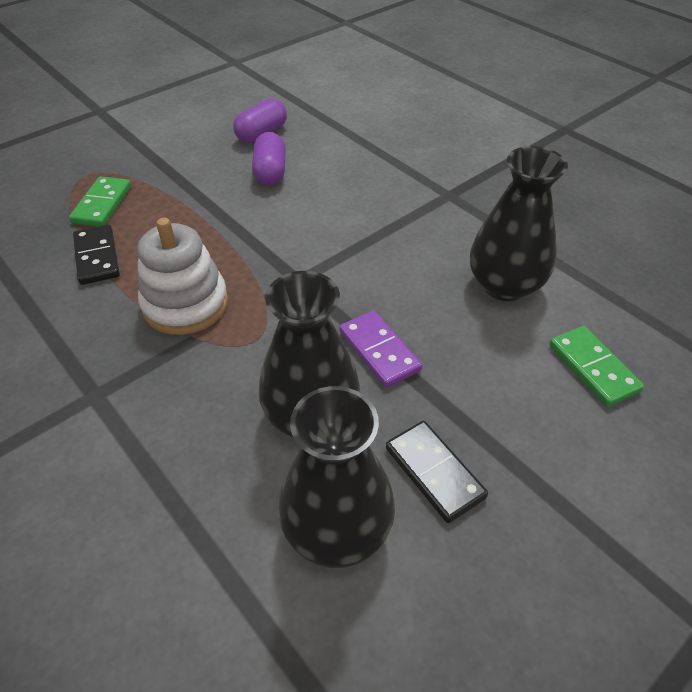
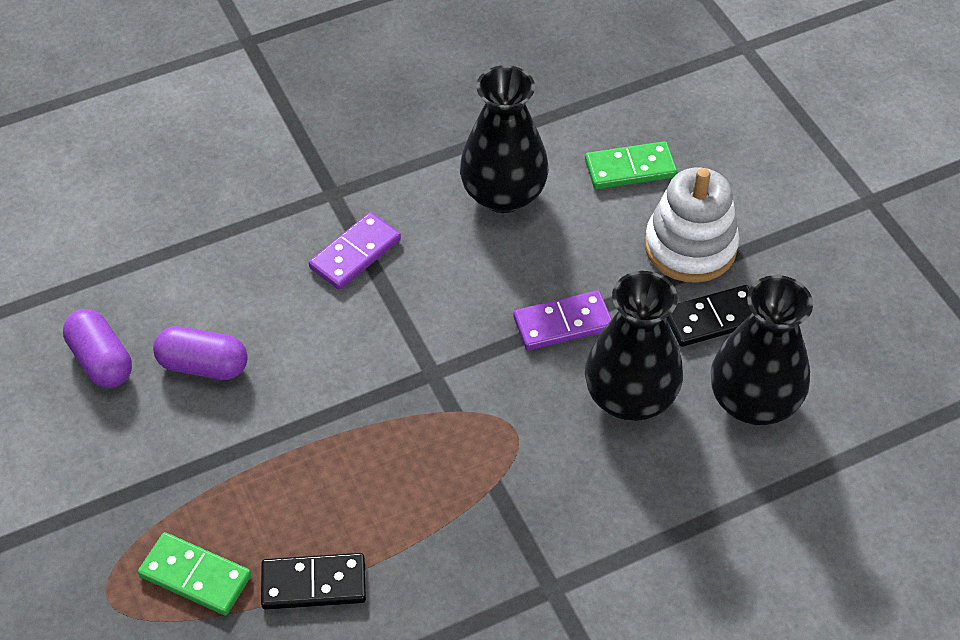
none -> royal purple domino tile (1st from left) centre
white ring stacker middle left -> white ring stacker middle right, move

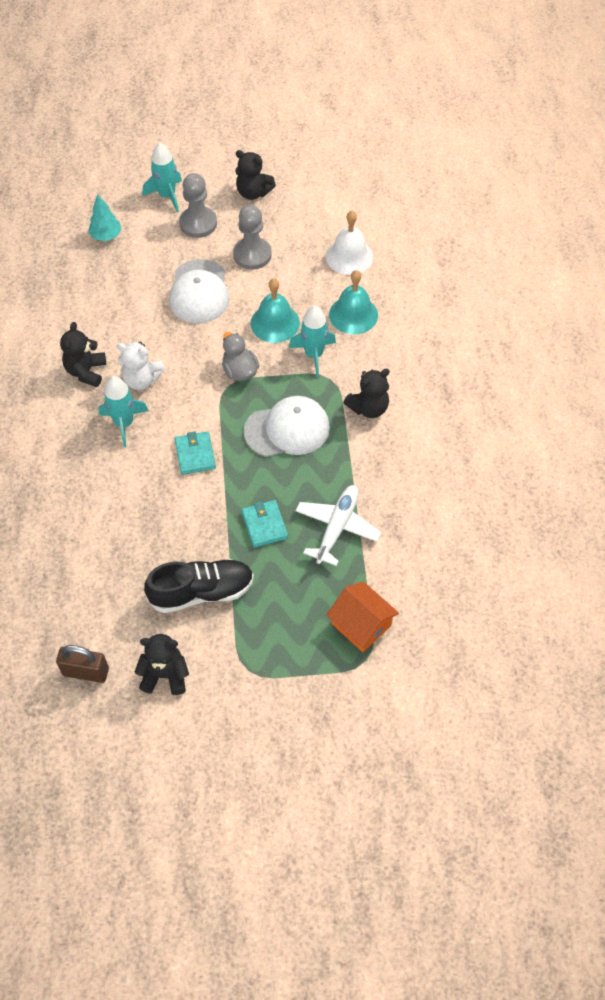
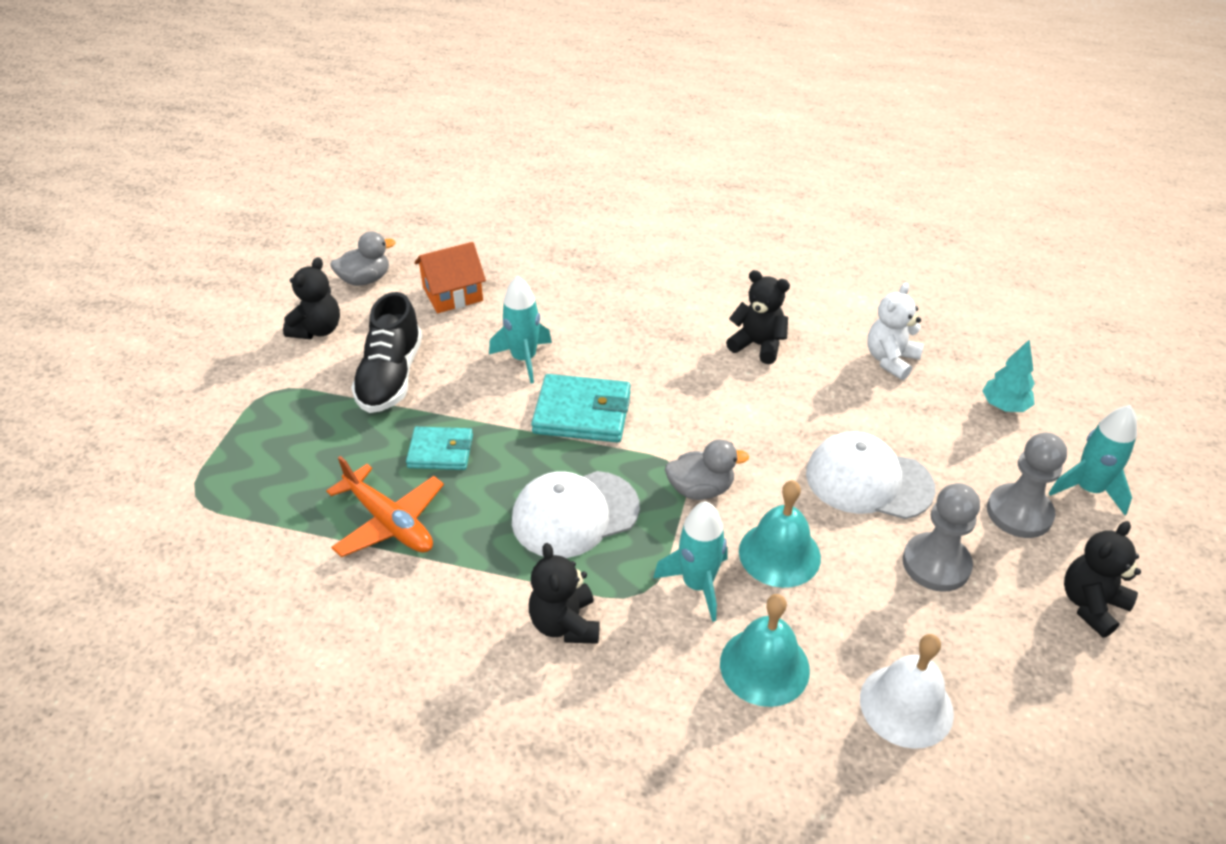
white plane centre -> orange-coloured plane middle left
brown lock middle left -> grey toy duck (1st from left) top left
orange-coloured house centre -> orange-coloured house top centre, move
teal spaceship (1st from left) middle left -> teal spaceship (1st from left) centre, move
white baseball cap (2nd from left in the first image) centre -> white baseball cap (1st from left) centre, 60 degrees clockwise
teal card wallet (1st from left in the first image) middle left -> teal card wallet (2nd from left) centre, x1.55
white teddy middle left -> white teddy middle right, move

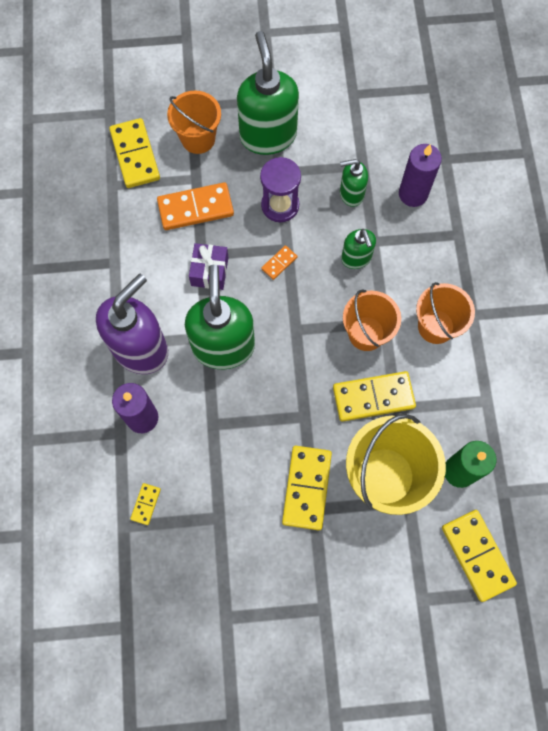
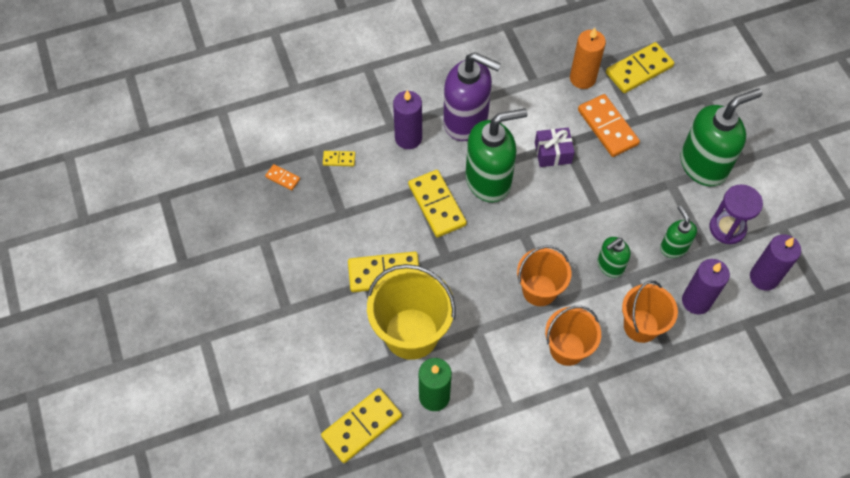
orange-coloured domino tile (2nd from left in the first image) centre -> orange-coloured domino tile (1st from left) middle left, move
golden domino tile (4th from left) middle right -> golden domino tile (4th from left) centre, move
none -> orange-coloured wax candle top right
orange-coloured sand bucket (1st from left in the first image) top centre -> orange-coloured sand bucket (3rd from left) middle right, move
royal purple sandglass top centre -> royal purple sandglass middle right, move
none -> royal purple wax candle (3rd from left) middle right

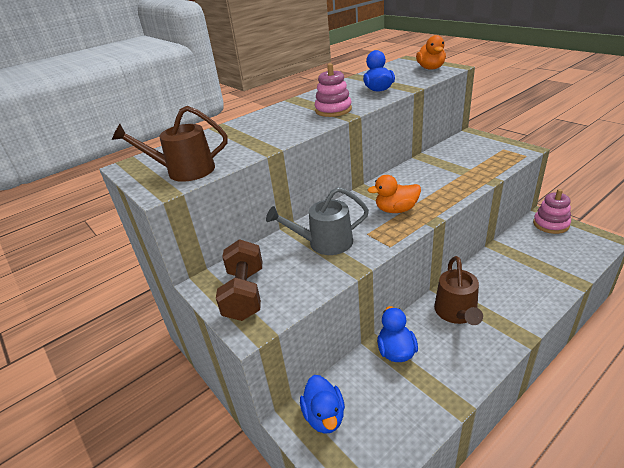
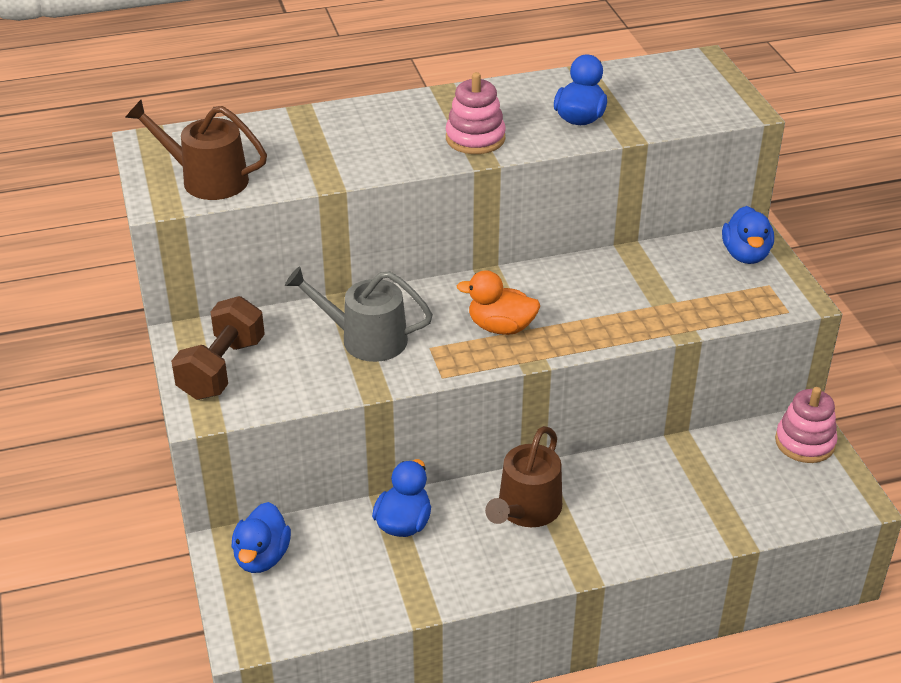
none -> royal blue toy duck (4th from left) middle right
orange-coloured toy duck (2nd from left) top right -> none

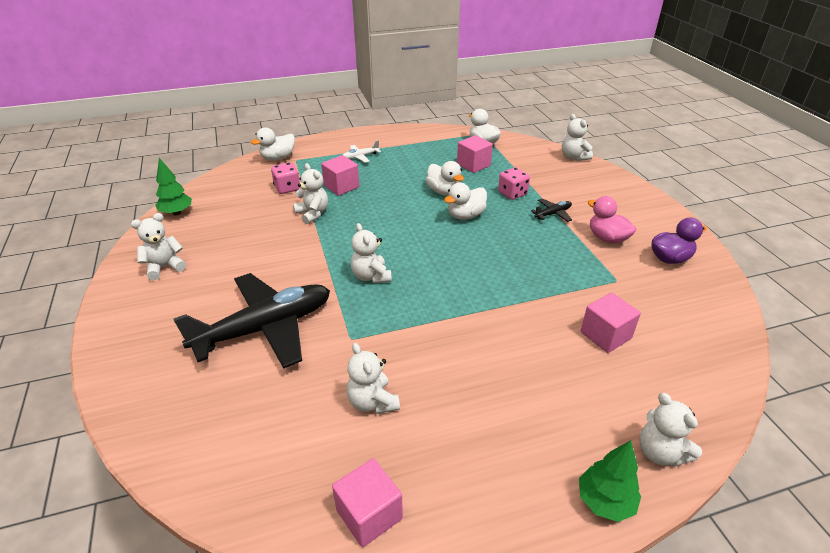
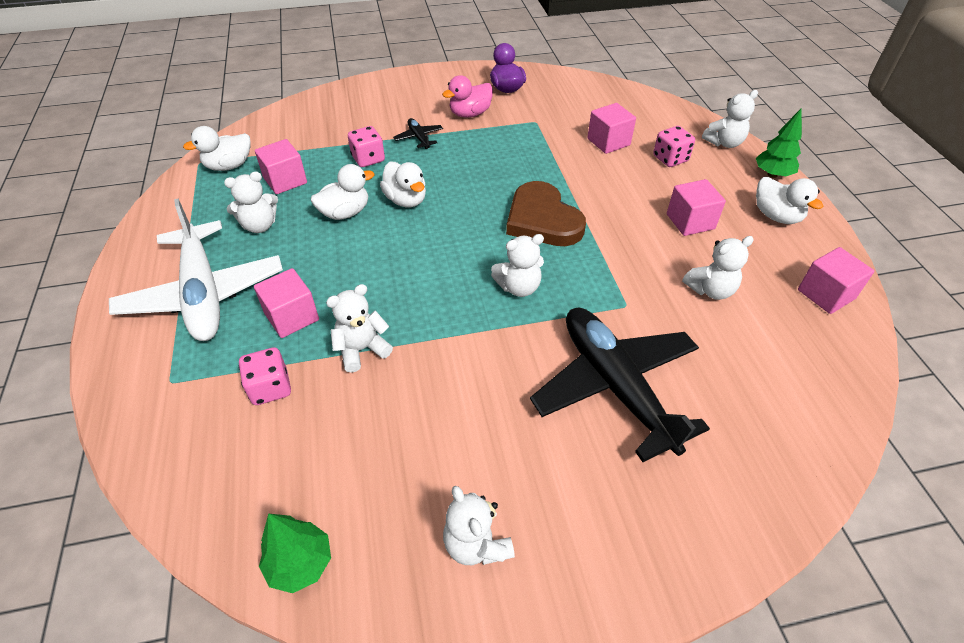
white plane top centre -> white plane middle left, x2.47
white teddy (5th from left in the first image) top right -> white teddy (1st from left) top left, move
none -> brown love heart top centre
none -> rose-pink game die (3rd from left) top right
none -> rose-pink solid cube (4th from left) top right
white toy duck (1st from left in the first image) top left -> white toy duck (4th from left) top right, move

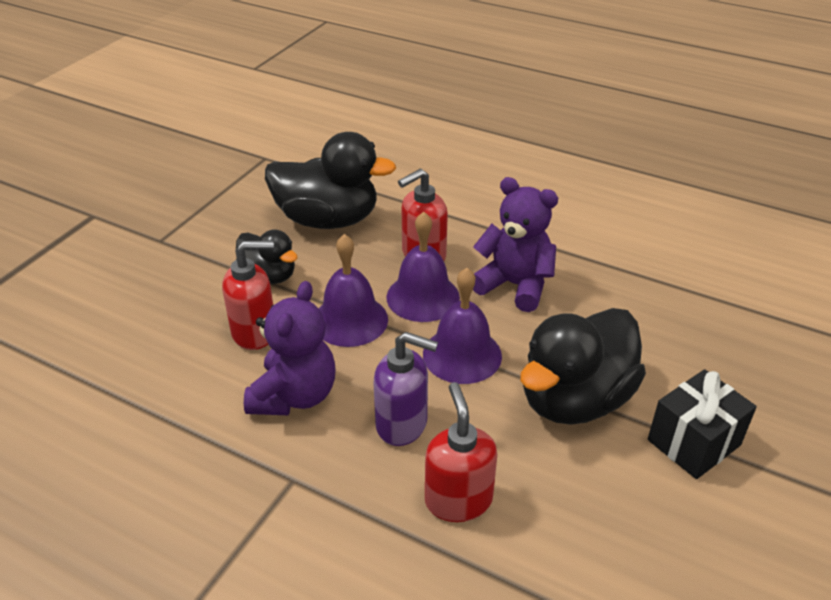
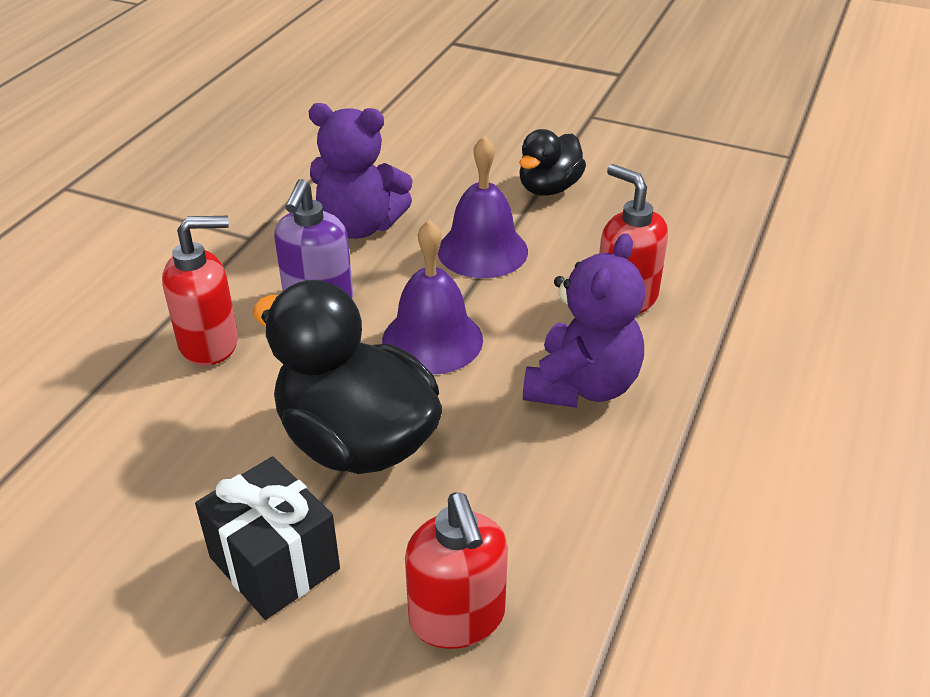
crimson soap dispenser (1st from left in the first image) middle left -> crimson soap dispenser (2nd from left) bottom centre, move
jet-black toy duck (2nd from left) top centre -> none
royal purple bell (2nd from left) centre -> none

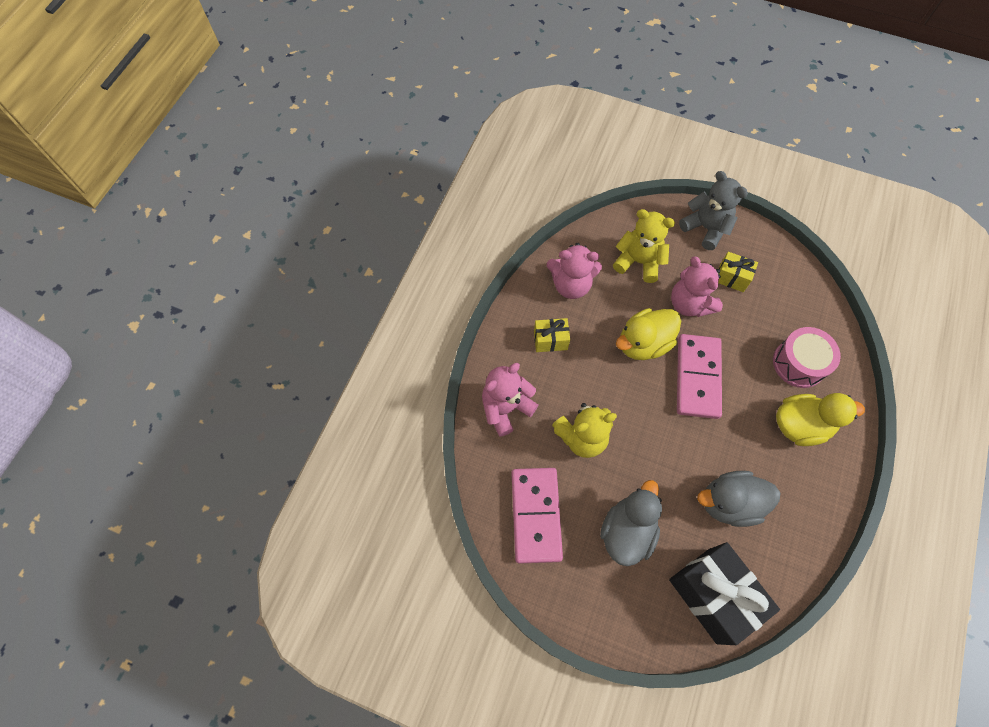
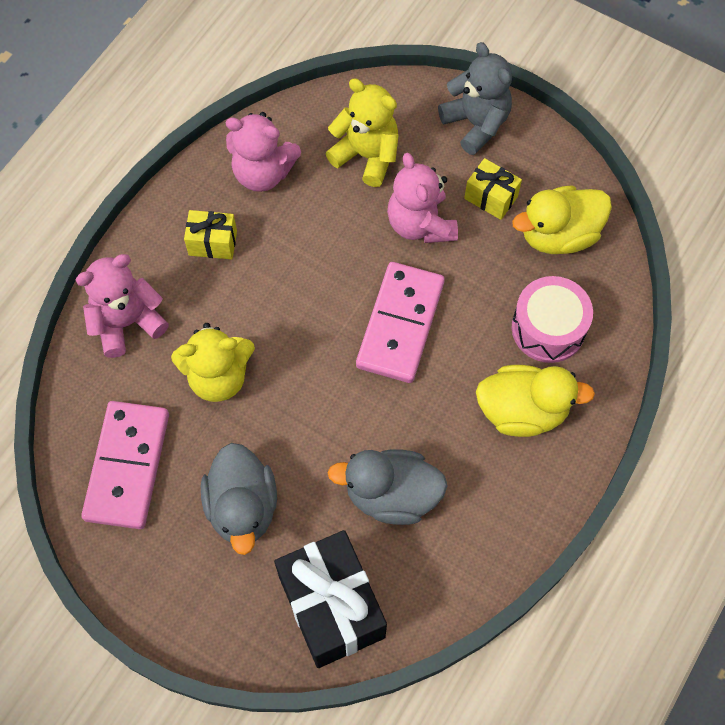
grey toy duck (1st from left) bottom centre -> grey toy duck (1st from left) bottom left, 135 degrees clockwise
golden toy duck (1st from left in the first image) centre -> golden toy duck (2nd from left) top right, move

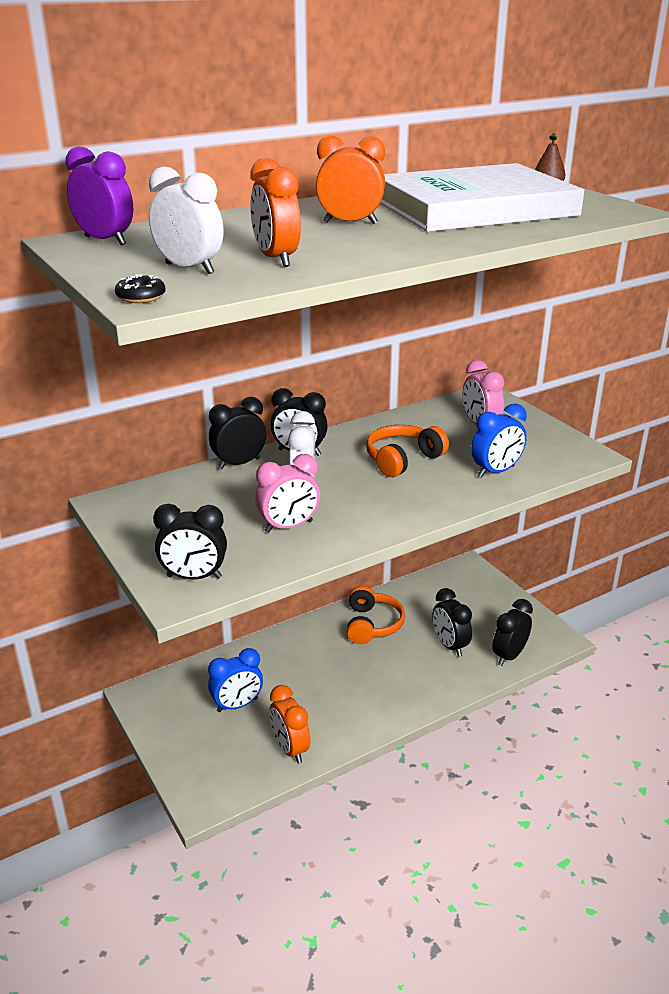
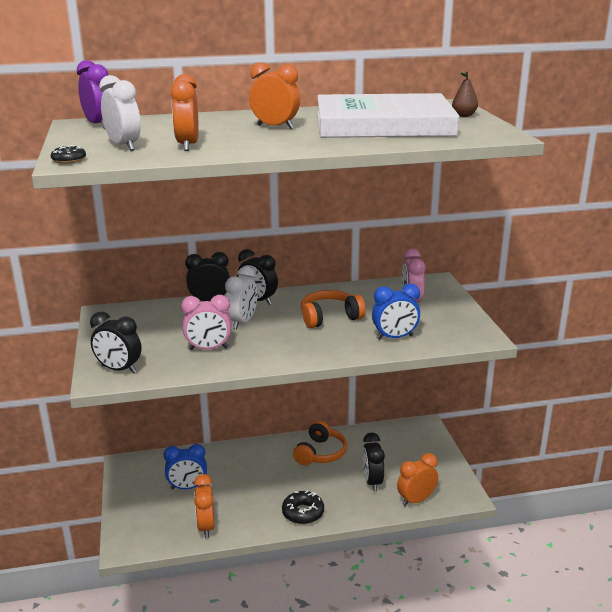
none -> jet-black doughnut (2nd from left) bottom centre
jet-black clock (5th from left) middle right -> orange-coloured clock (4th from left) bottom right

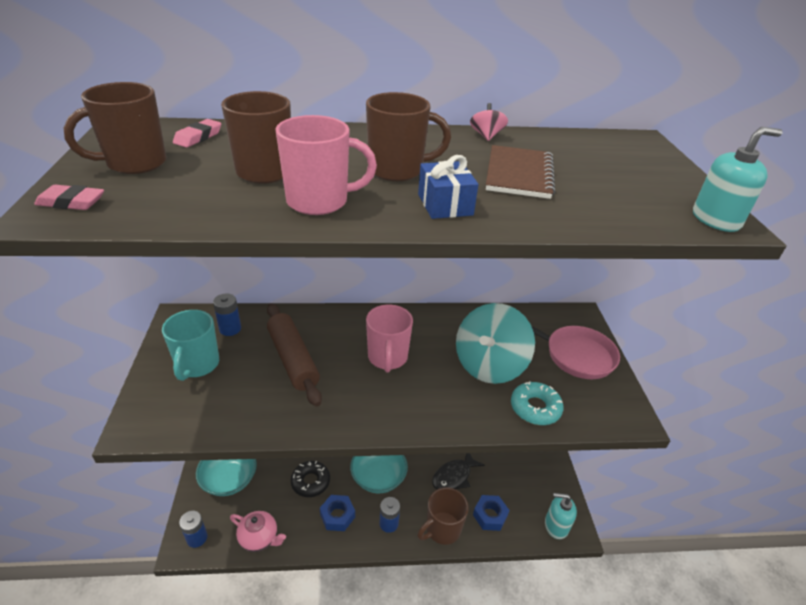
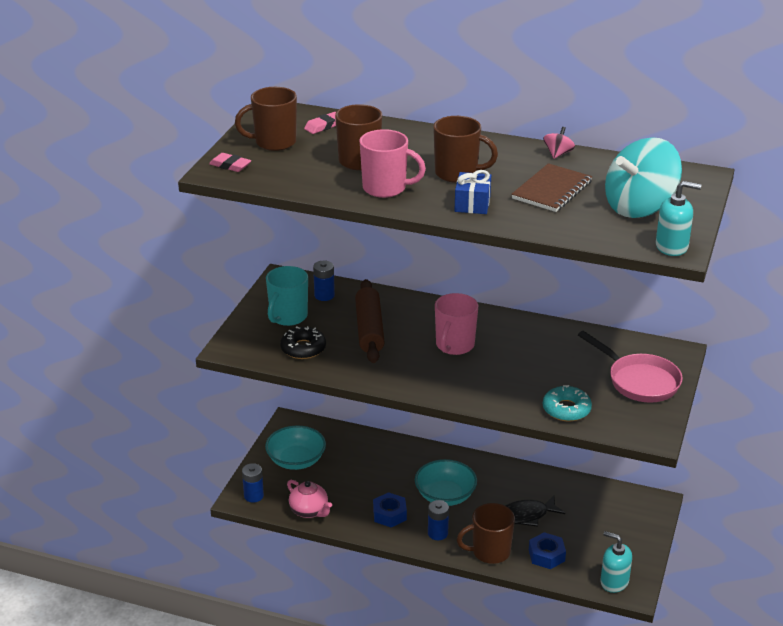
jet-black doughnut bottom centre -> jet-black doughnut centre, move
teal spinning top centre -> teal spinning top top right, move

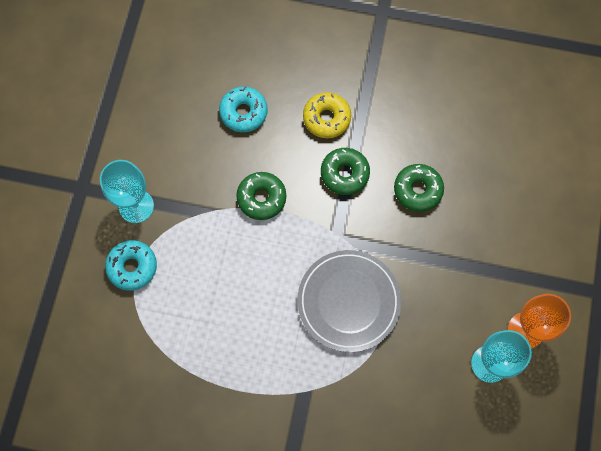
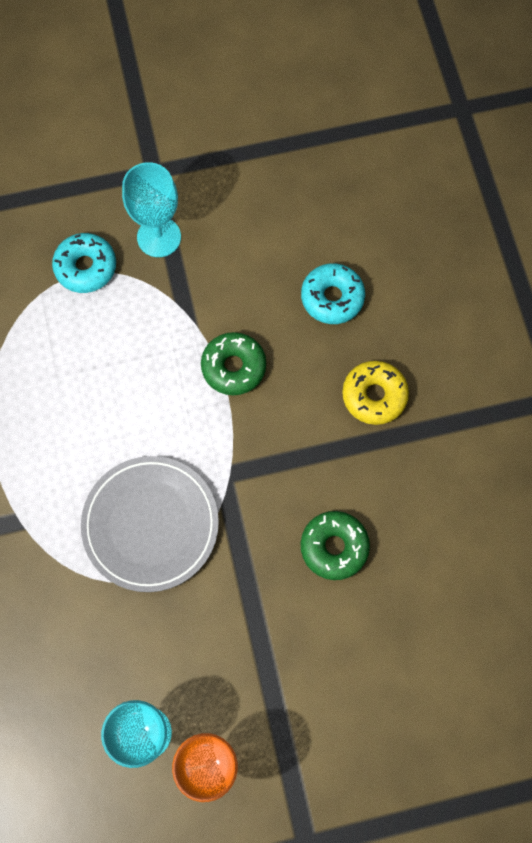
green doughnut (2nd from left) centre -> none

